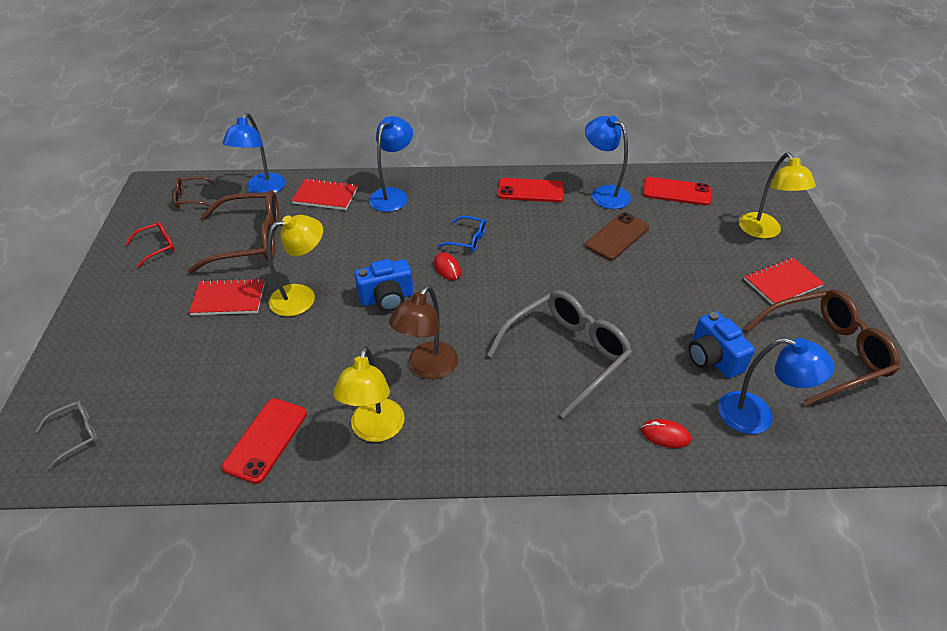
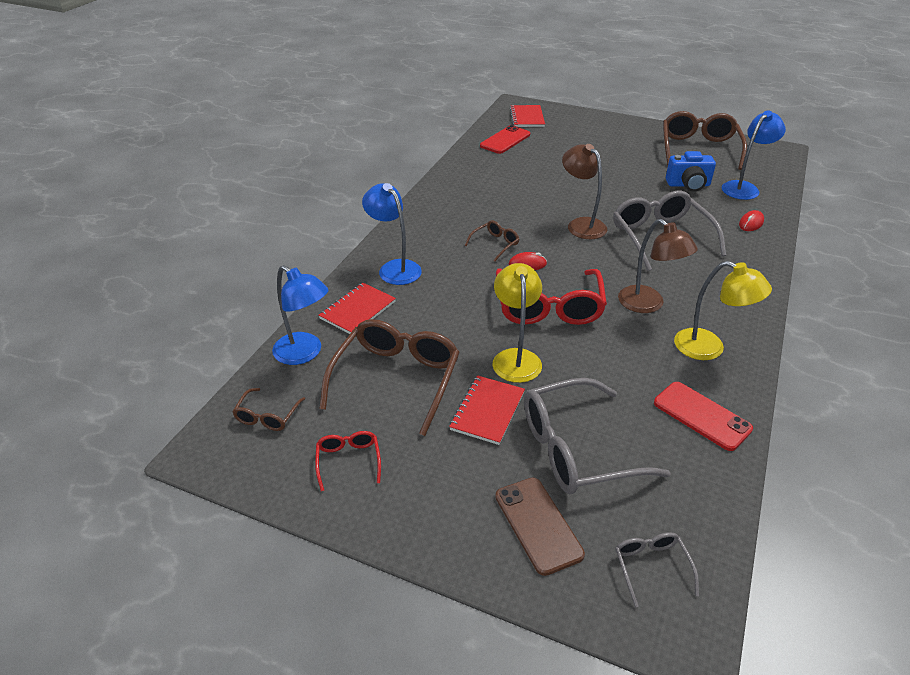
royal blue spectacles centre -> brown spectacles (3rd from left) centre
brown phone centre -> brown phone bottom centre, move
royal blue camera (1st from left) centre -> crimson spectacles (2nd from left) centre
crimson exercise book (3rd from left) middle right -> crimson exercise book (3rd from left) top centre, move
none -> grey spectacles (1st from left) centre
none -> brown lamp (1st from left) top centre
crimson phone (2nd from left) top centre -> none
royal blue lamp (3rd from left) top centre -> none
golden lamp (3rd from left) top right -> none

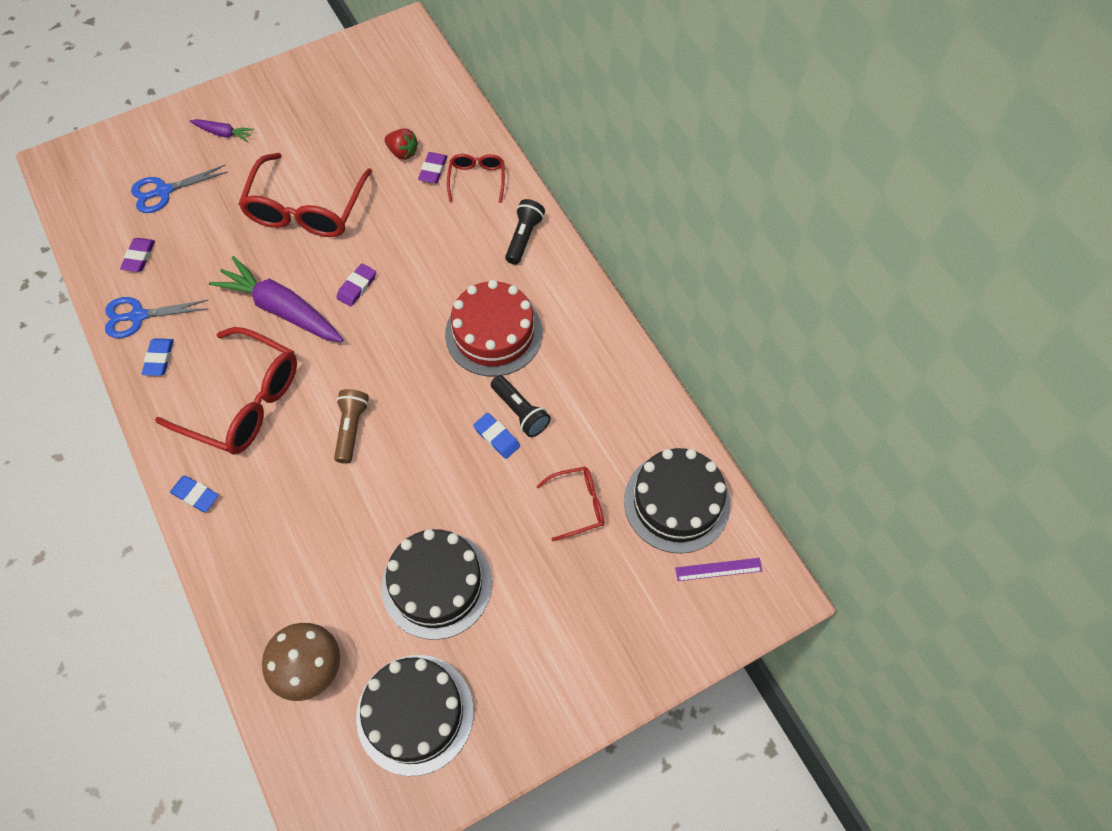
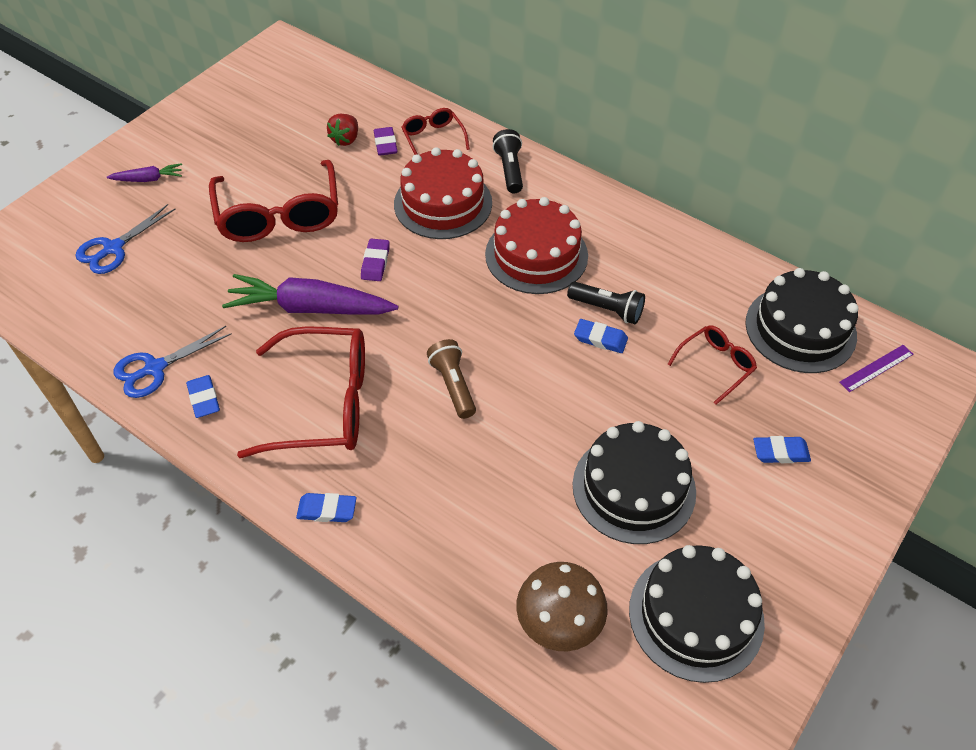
crimson toy strawberry top centre, 105 degrees clockwise
none -> crimson cake (1st from left) top centre
none -> royal blue eraser (4th from left) middle right
royal purple eraser (1st from left) top left -> none

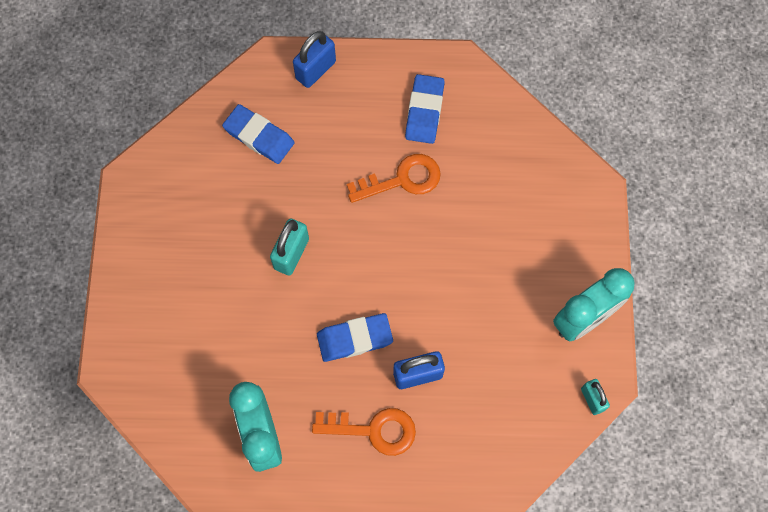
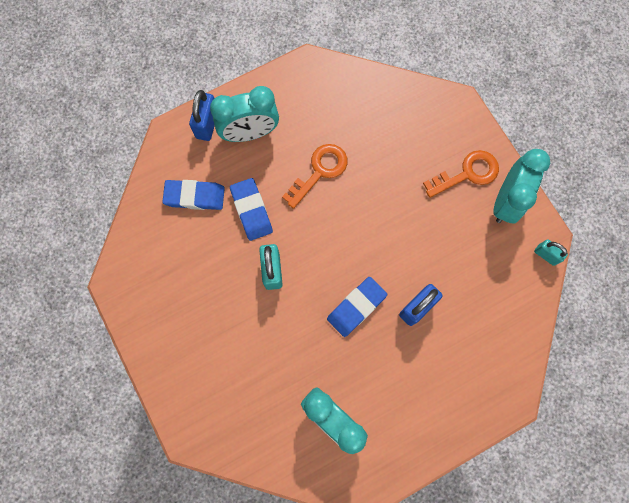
none -> teal clock (1st from left) top centre
royal blue eraser (3rd from left in the first image) top centre -> royal blue eraser (2nd from left) centre, move
orange-coloured door key (1st from left in the first image) bottom centre -> orange-coloured door key (2nd from left) middle right, move

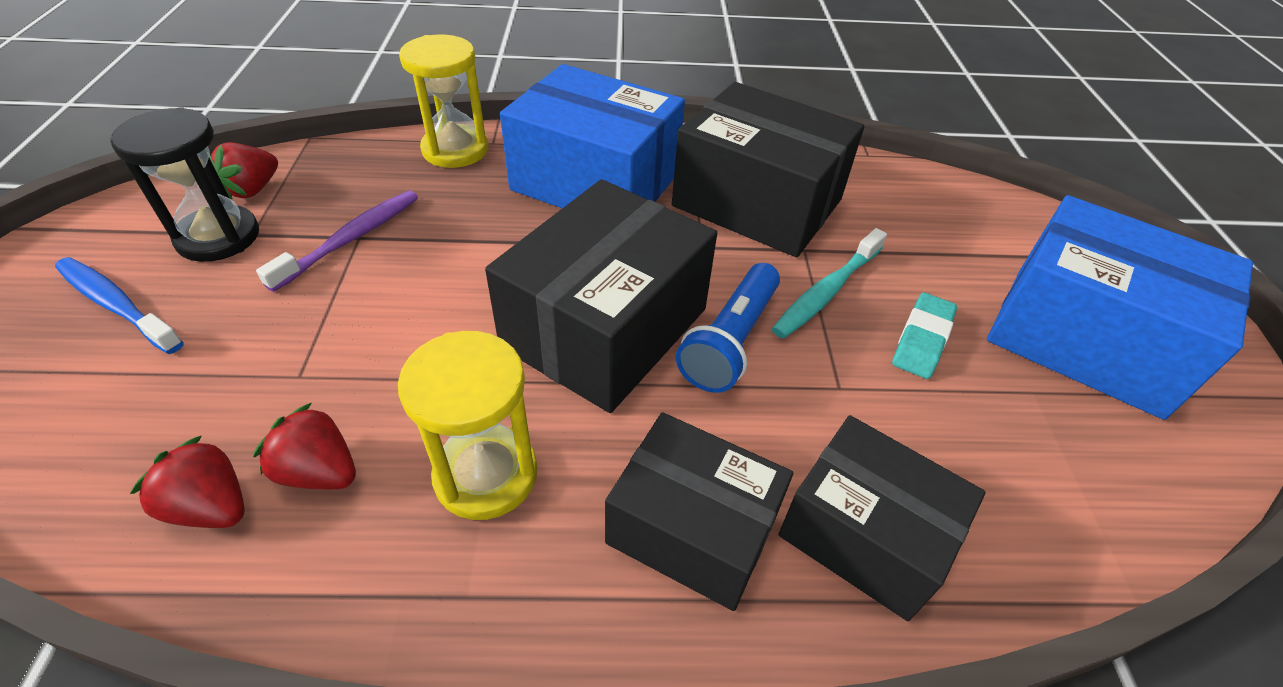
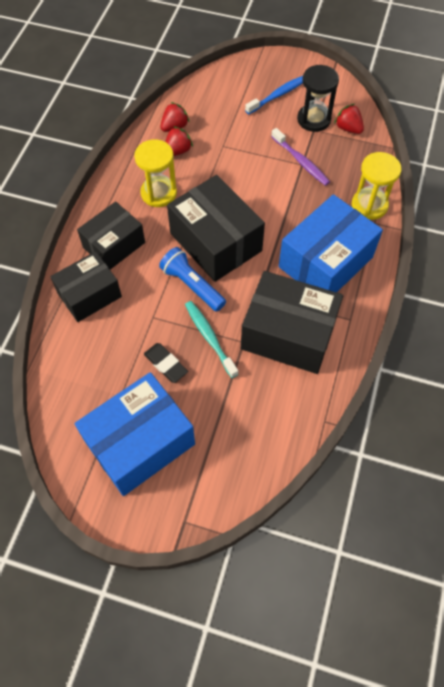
teal eraser middle right -> jet-black eraser centre
jet-black parcel (3rd from left in the first image) top centre -> jet-black parcel (4th from left) centre, 60 degrees clockwise

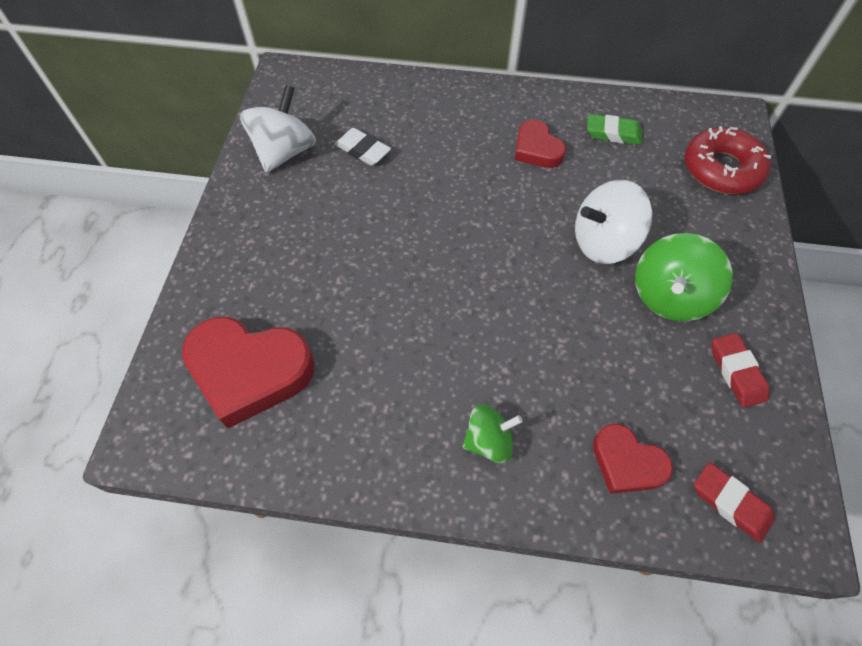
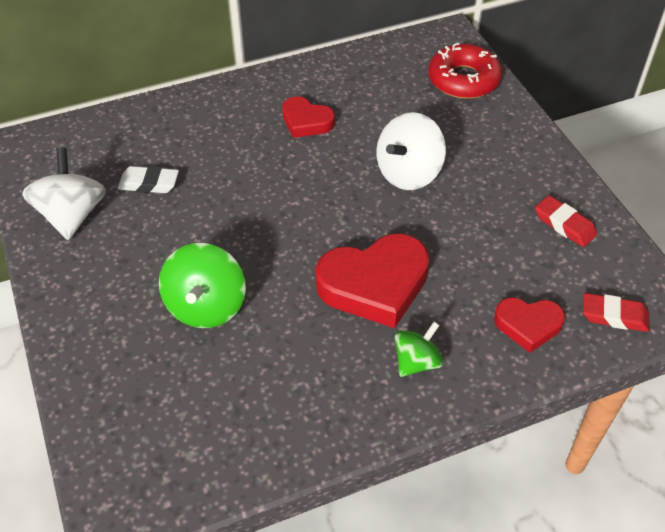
green spinning top (2nd from left in the first image) middle right -> green spinning top (1st from left) middle left, move
crimson love heart (1st from left in the first image) middle left -> crimson love heart (2nd from left) centre, move
green eraser top right -> none

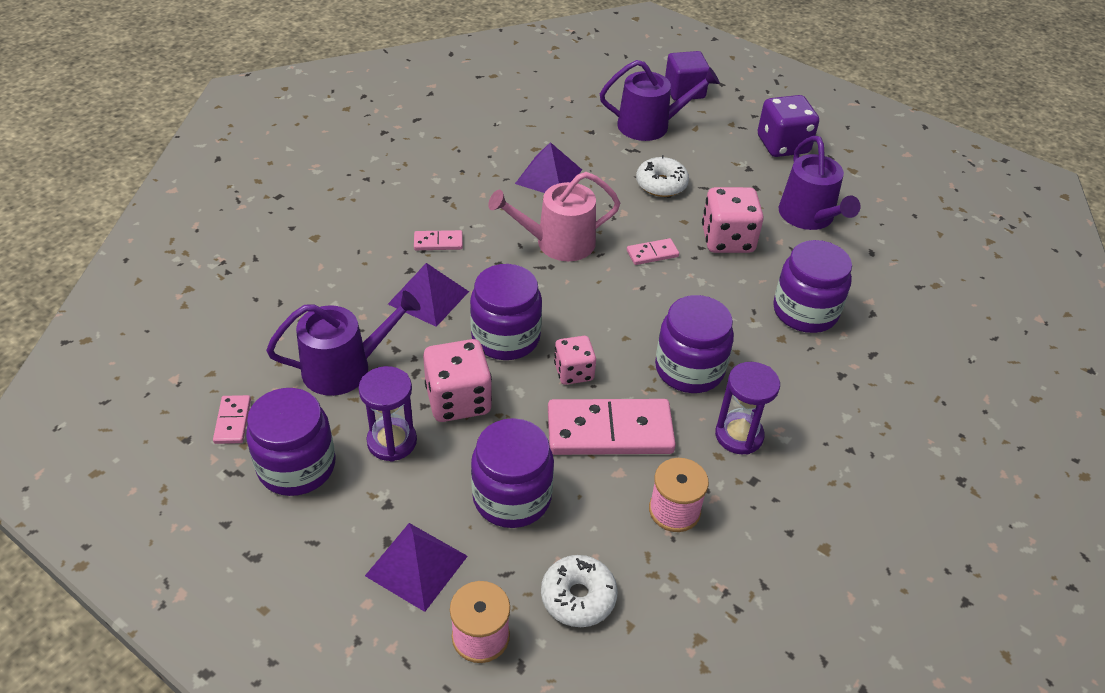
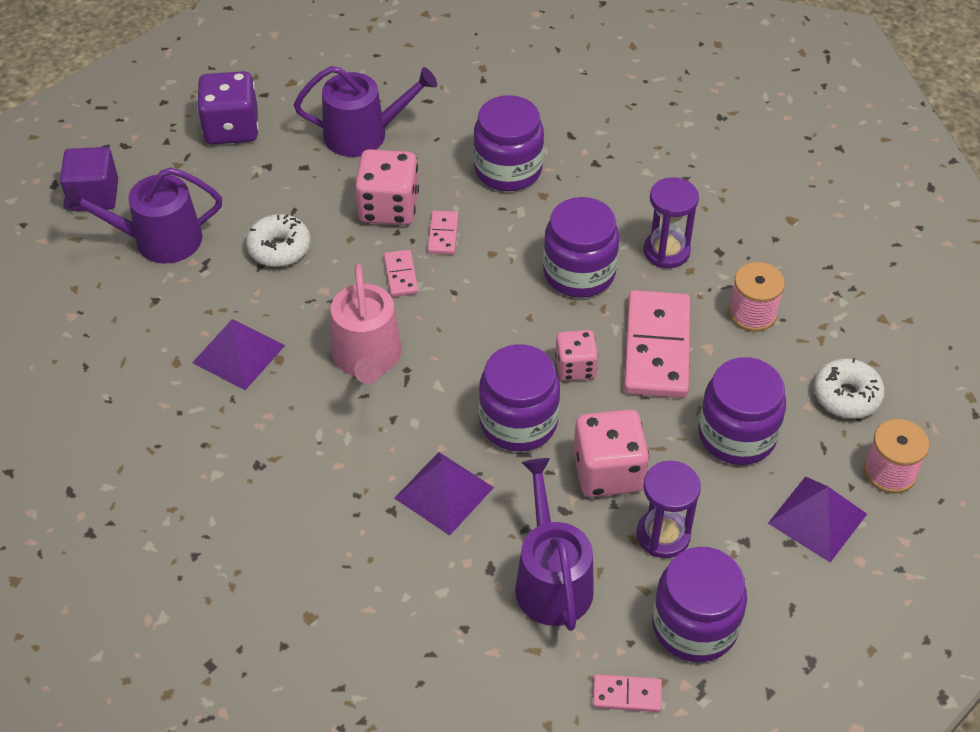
royal purple watering pot (2nd from left in the first image) top centre -> royal purple watering pot (1st from left) top left, 105 degrees counterclockwise
rose-pink domino tile (2nd from left) centre -> rose-pink domino tile (2nd from left) top centre, move

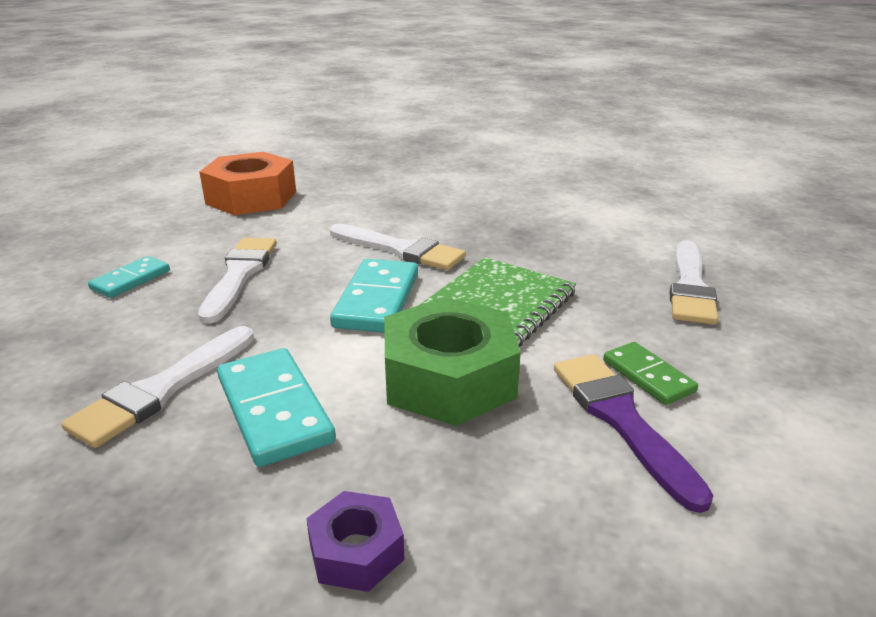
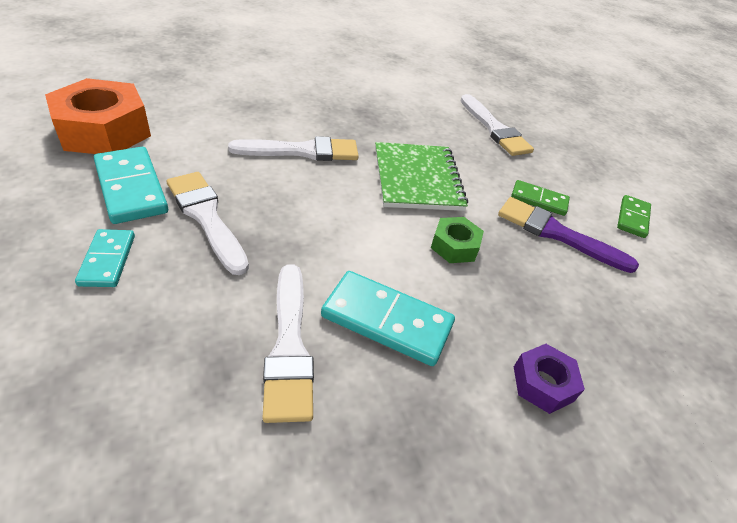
teal domino tile (3rd from left in the first image) centre -> teal domino tile (2nd from left) middle left, move
green hex nut centre, x0.50
none -> green domino tile (2nd from left) middle right

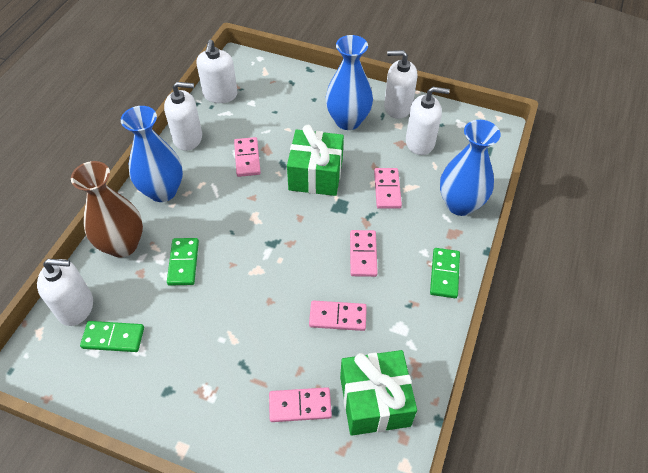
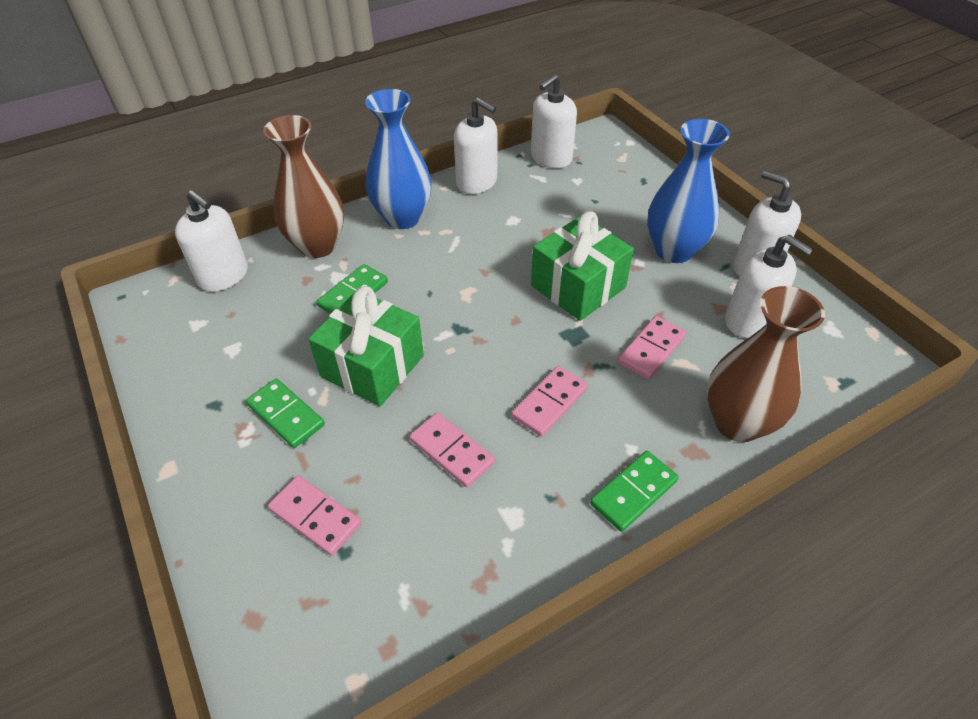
green domino tile (1st from left) bottom left -> green domino tile (1st from left) middle left, move
green wrapped gift (2nd from left in the first image) bottom centre -> green wrapped gift (1st from left) centre, move
royal blue flower vase (3rd from left) middle right -> brown flower vase (2nd from left) middle right
rose-pink domino tile (1st from left) top centre -> none

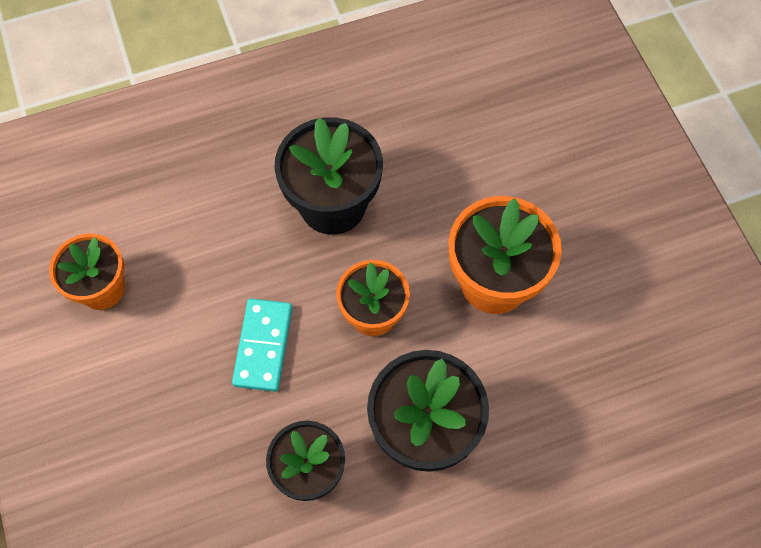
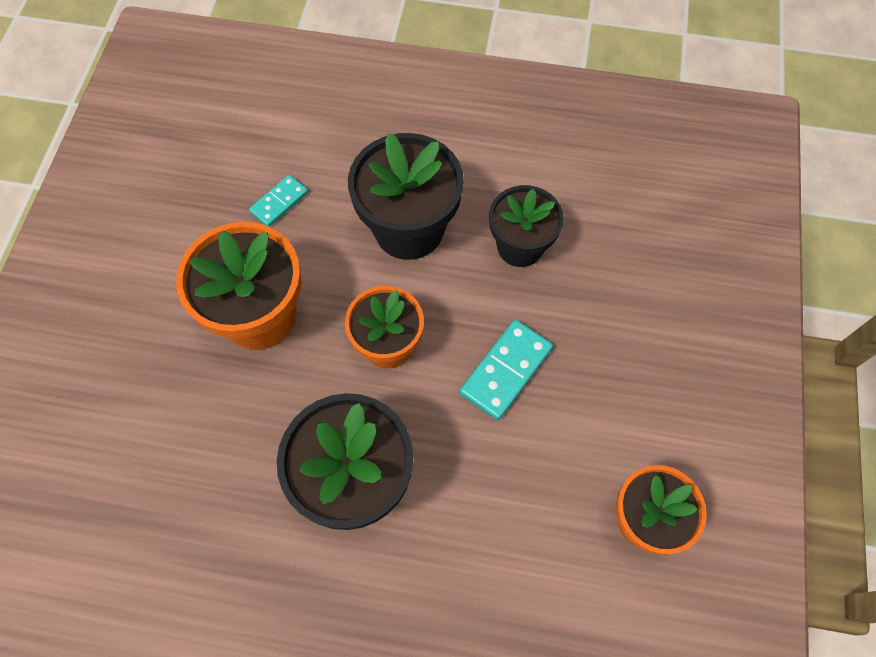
none -> teal domino tile (1st from left) top left

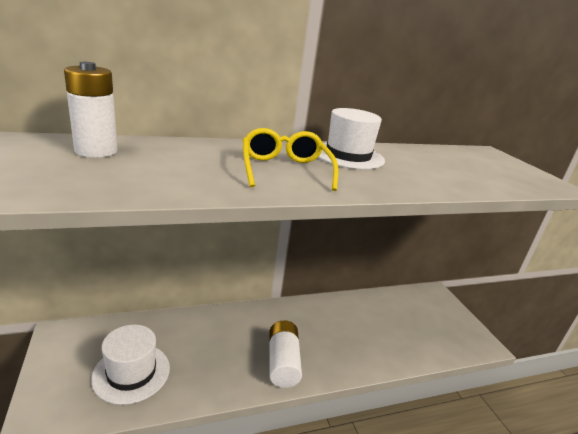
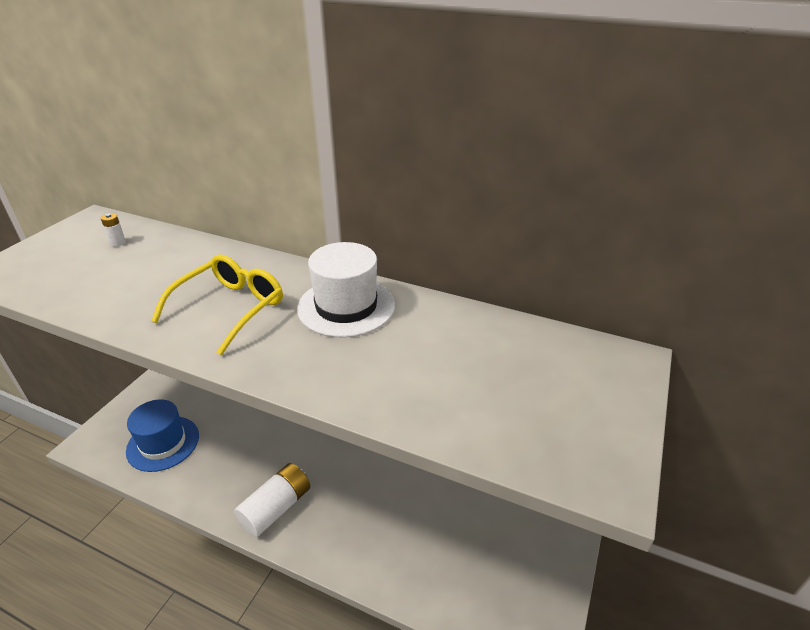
white AA battery (1st from left) top left -> white AA battery (1st from left) middle left, x0.40
white top hat (1st from left) bottom left -> royal blue top hat bottom left

